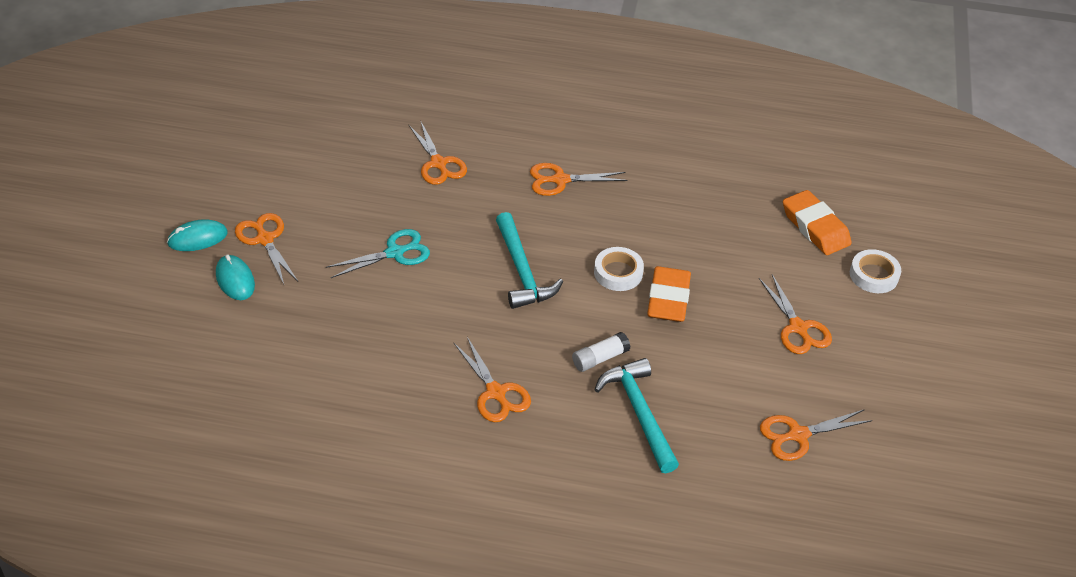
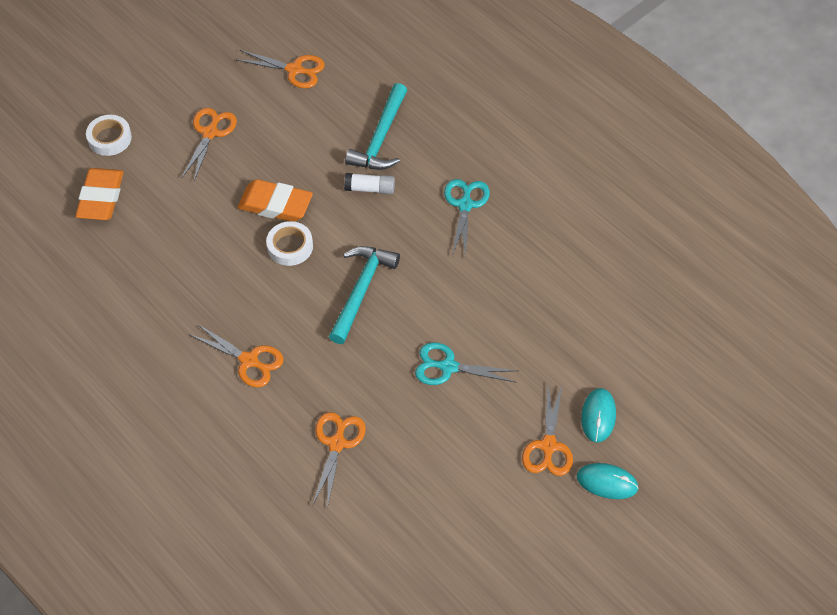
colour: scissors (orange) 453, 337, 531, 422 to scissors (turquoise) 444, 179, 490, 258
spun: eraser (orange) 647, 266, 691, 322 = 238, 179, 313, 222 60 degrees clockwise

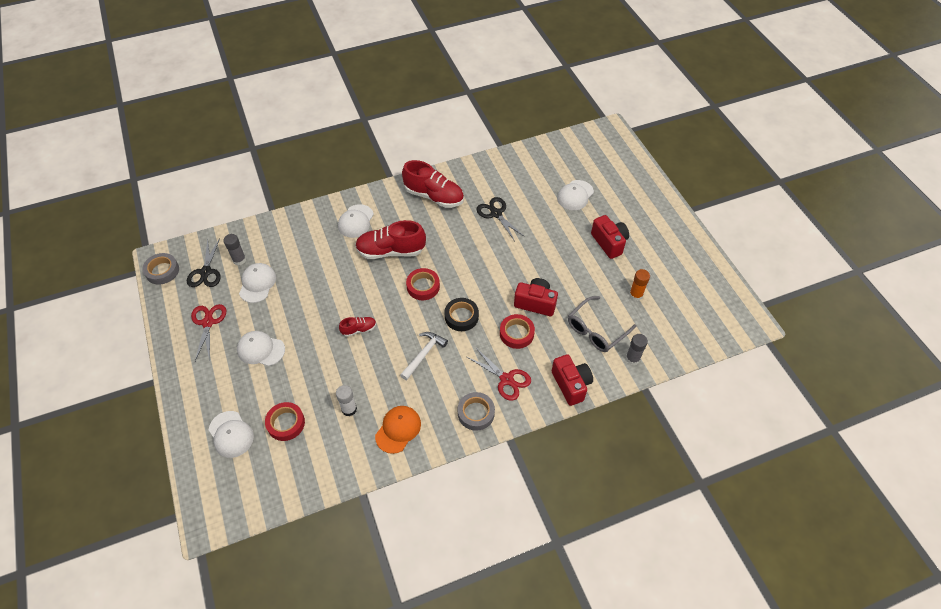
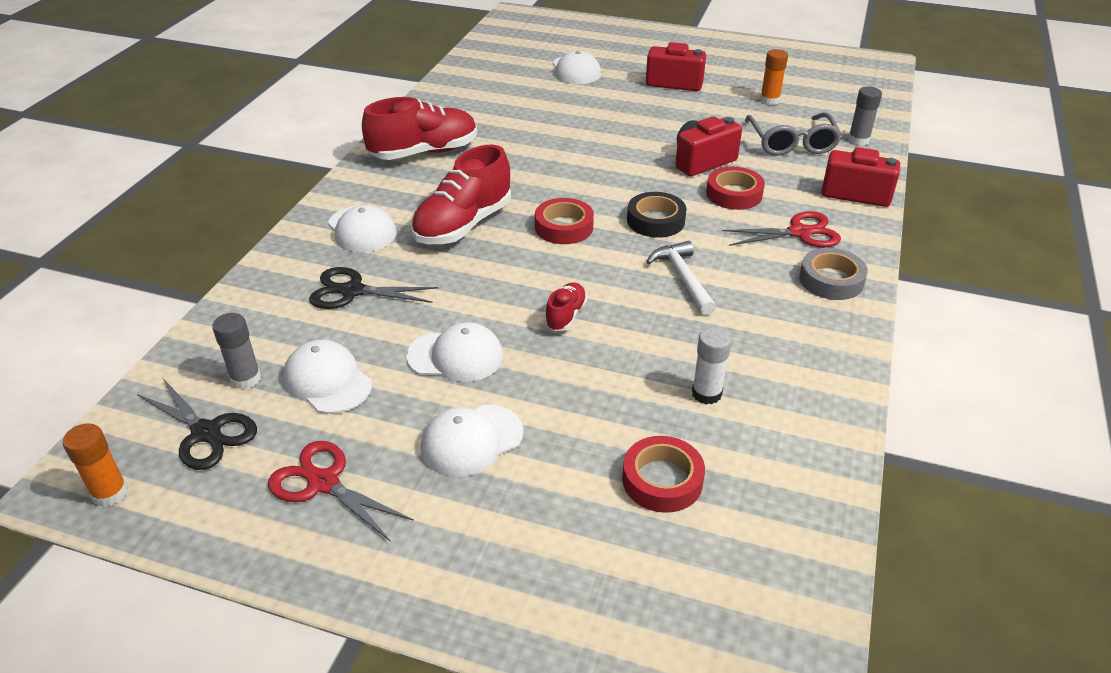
missing: cap (orange) 375, 406, 421, 454
relocated: scissors (black) 476, 197, 525, 241 to 309, 267, 438, 309; cap (white) 209, 411, 254, 458 to 406, 322, 503, 382
exchanged: tape (grey) 142, 253, 179, 285 to glue stick (orange) 62, 423, 128, 507

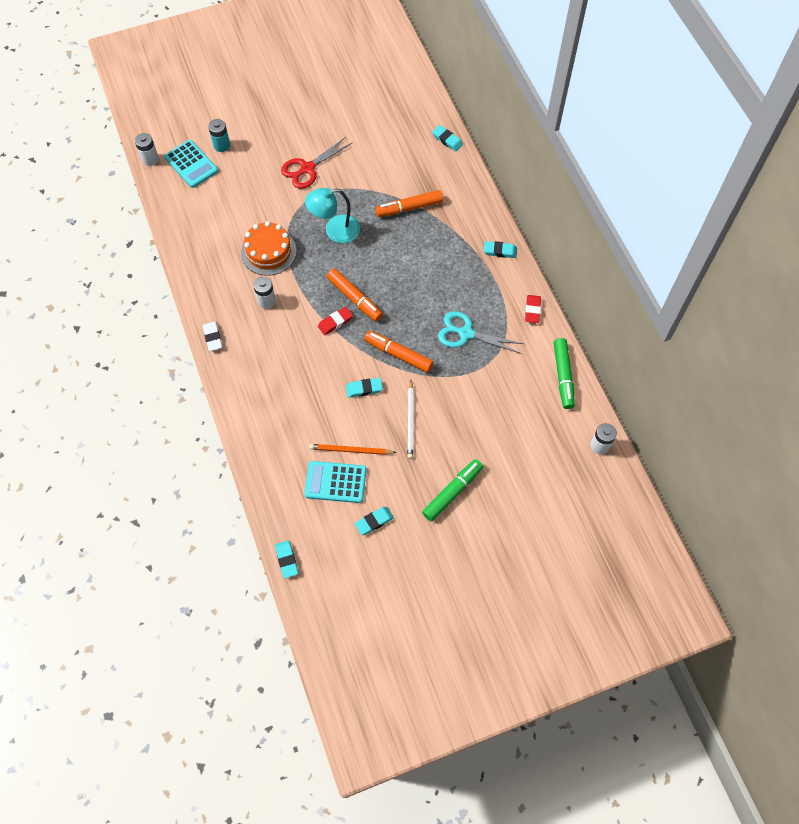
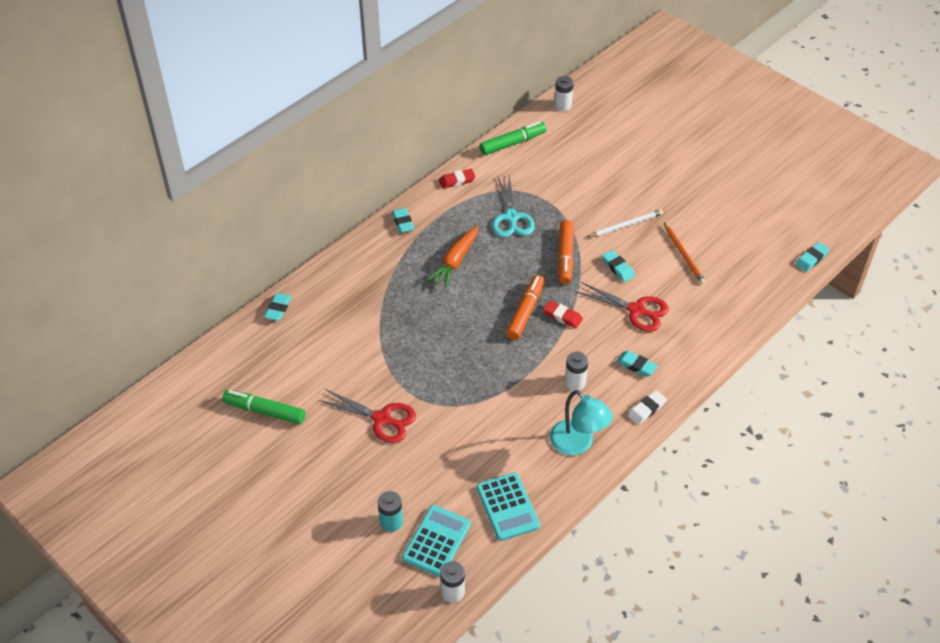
missing: cake (orange) 241, 221, 297, 276; marker (orange) 375, 190, 443, 217
appeared: carrot (orange) 427, 225, 478, 288; scissors (red) 576, 282, 669, 332
relocated: marker (green) 422, 459, 483, 522 to 222, 390, 305, 424; calculator (turquoise) 304, 461, 366, 503 to 476, 472, 540, 541; lamp (turquoise) 305, 188, 360, 243 to 550, 390, 613, 455; eraser (turquoise) 355, 507, 394, 535 to 616, 351, 658, 377

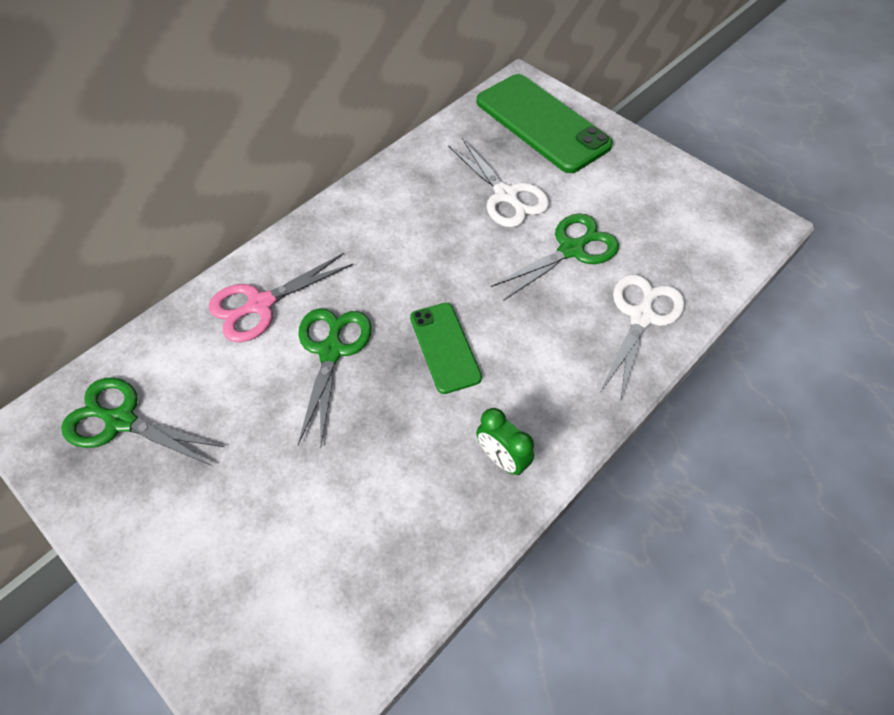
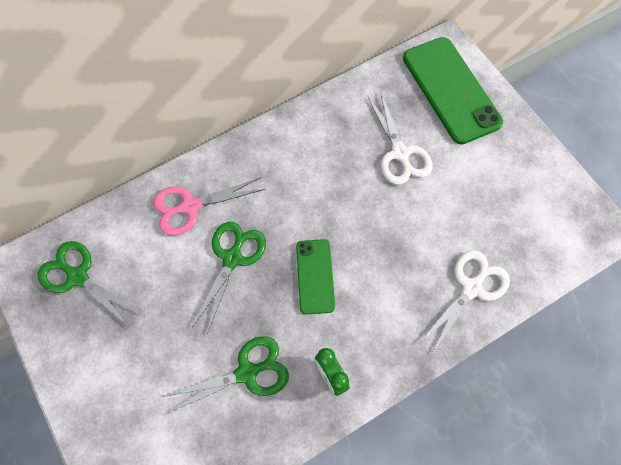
relocated: scissors (green) 491, 214, 619, 301 to 163, 336, 289, 414

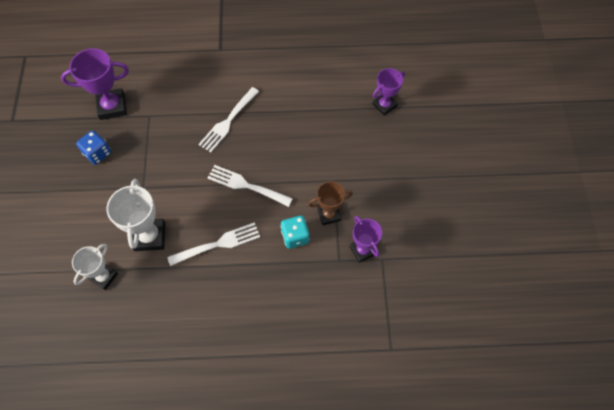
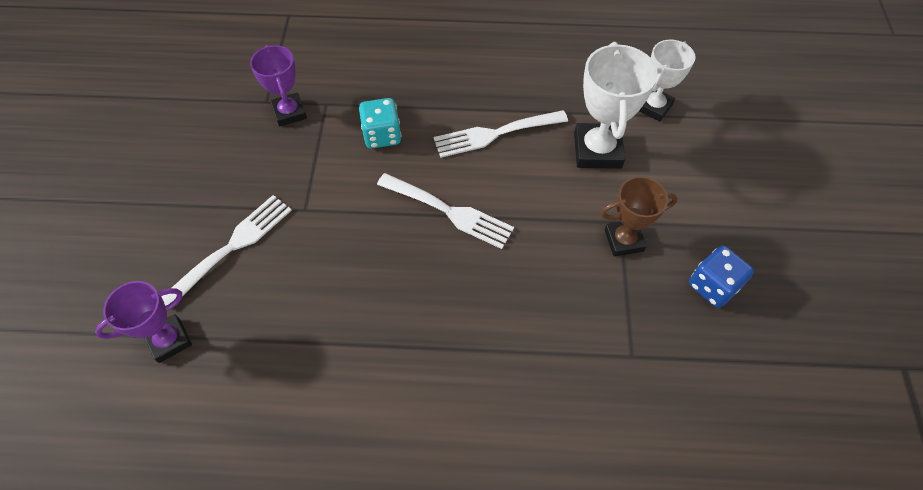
missing: trophy (purple) 61, 48, 129, 120
relocated: fork (white) 198, 87, 259, 152 to 162, 195, 292, 306; trophy (brown) 308, 181, 353, 225 to 601, 176, 677, 257

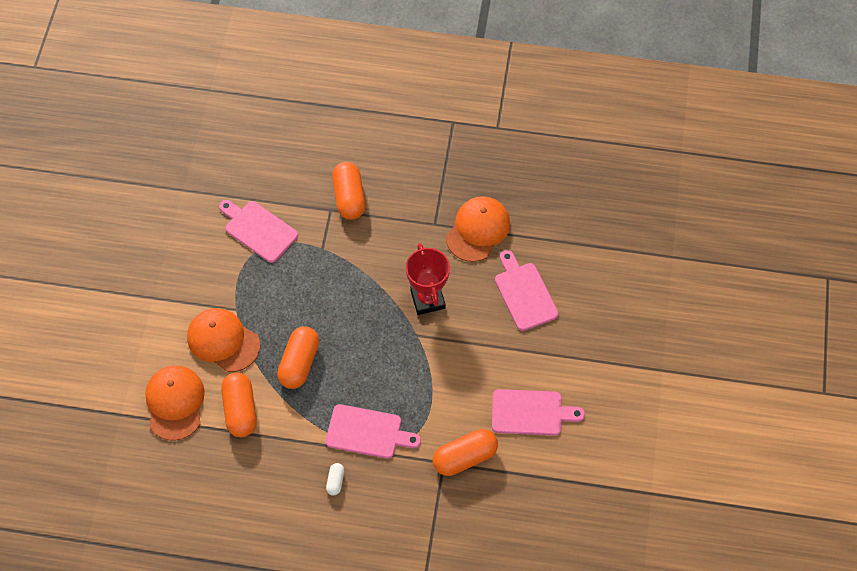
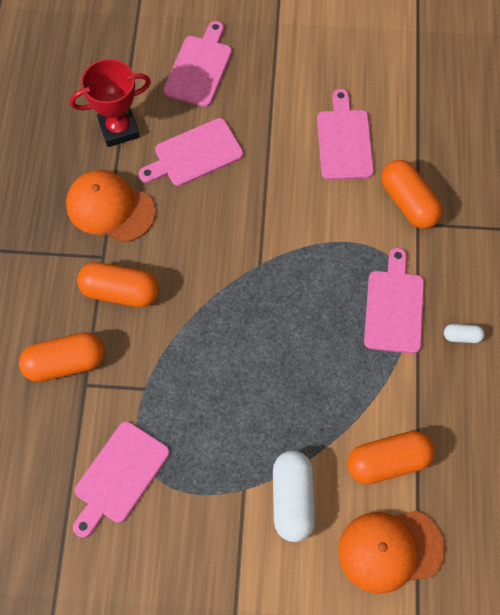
appeared: cutting board (pink) 163, 21, 232, 107
relocated: trophy (red) 406, 243, 450, 315 to 70, 59, 151, 147; capsule (orange) 277, 326, 319, 389 to 77, 262, 159, 307
exchanged: cap (orange) 187, 308, 260, 372 to capsule (white) 273, 450, 315, 542

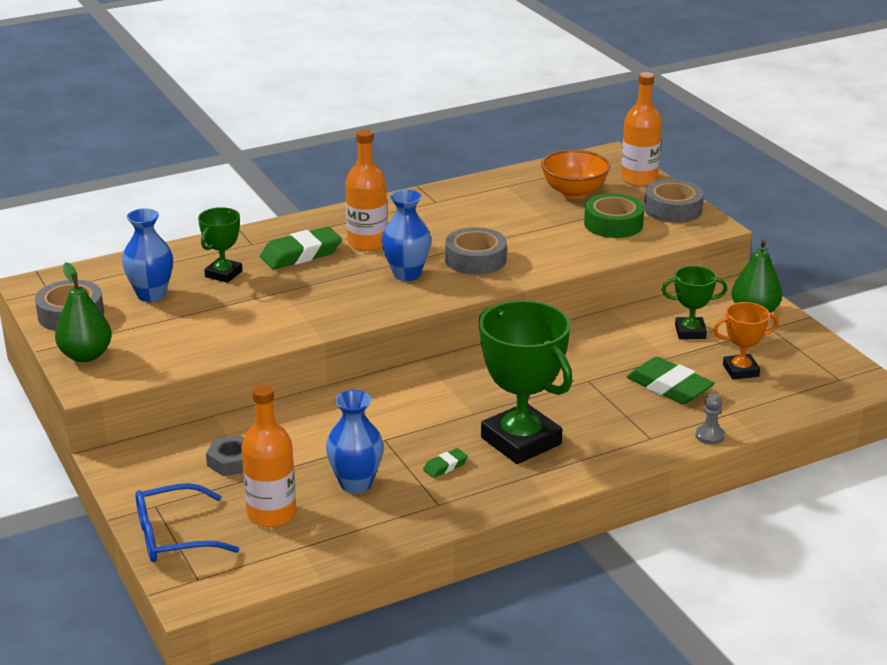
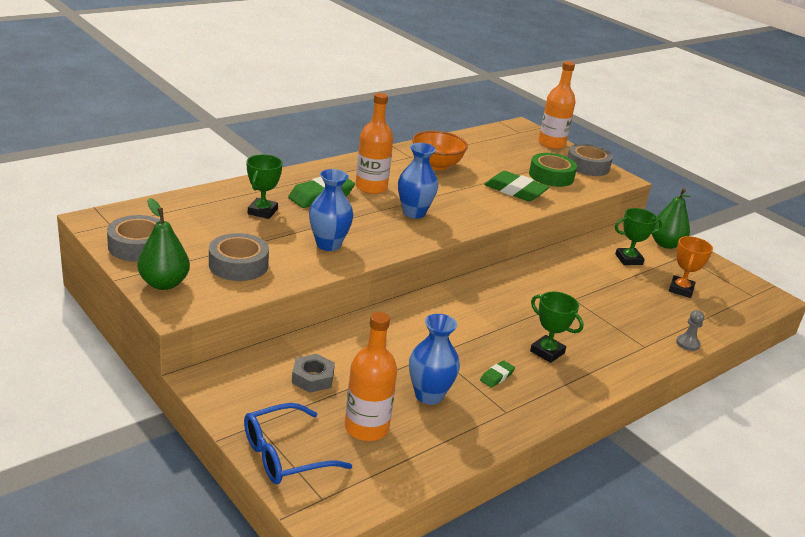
relocated: tape (grey) 445, 227, 507, 275 to 209, 233, 269, 281; vase (blue) 122, 209, 173, 302 to 309, 169, 353, 251; bowl (orange) 541, 150, 610, 199 to 412, 131, 468, 170; eraser (green) 627, 357, 715, 404 to 484, 171, 549, 201
spun: trophy (orange) 713, 302, 779, 379 = 669, 236, 713, 298 45 degrees counterclockwise
size: trophy (green) 478, 300, 573, 464 = 530, 292, 584, 363 x0.52

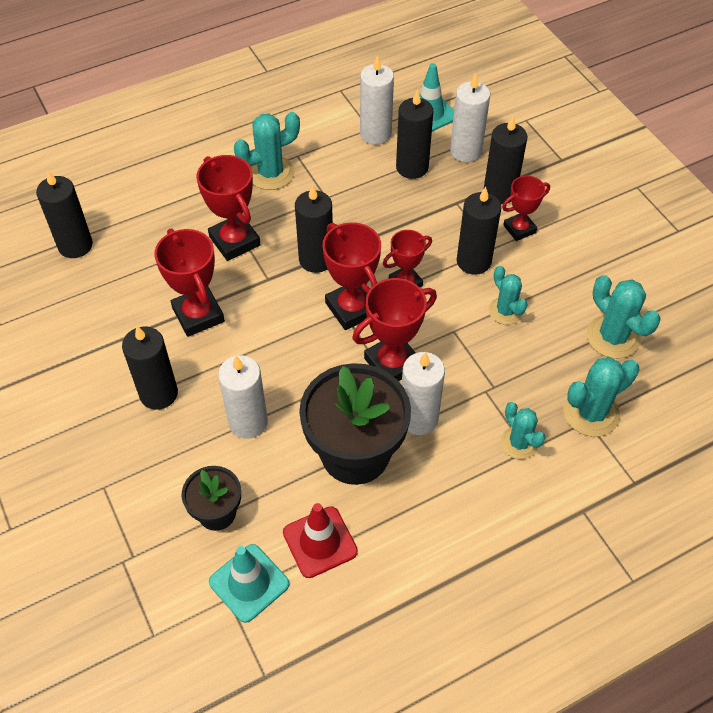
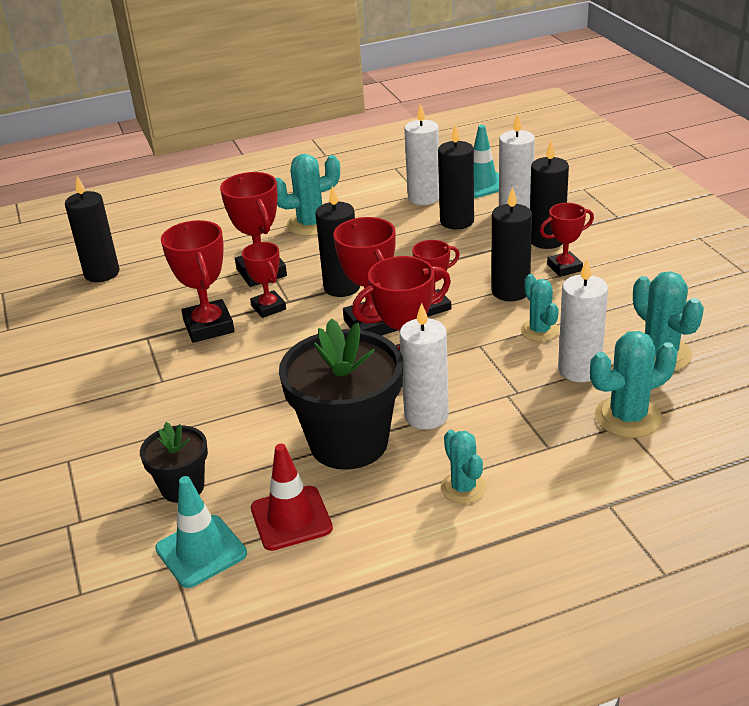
missing: candle (black) 122, 326, 178, 410
appeared: trophy (red) 242, 242, 286, 318
relocated: cactus (turquoise) 501, 402, 546, 459 to 441, 430, 487, 504; candle (white) 218, 356, 268, 439 to 558, 259, 608, 382

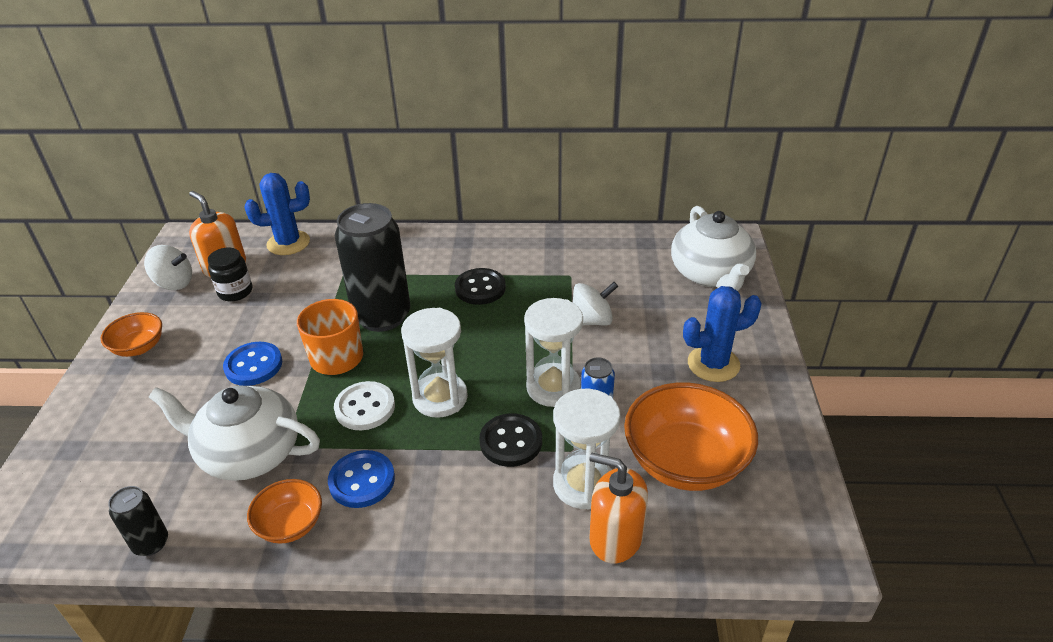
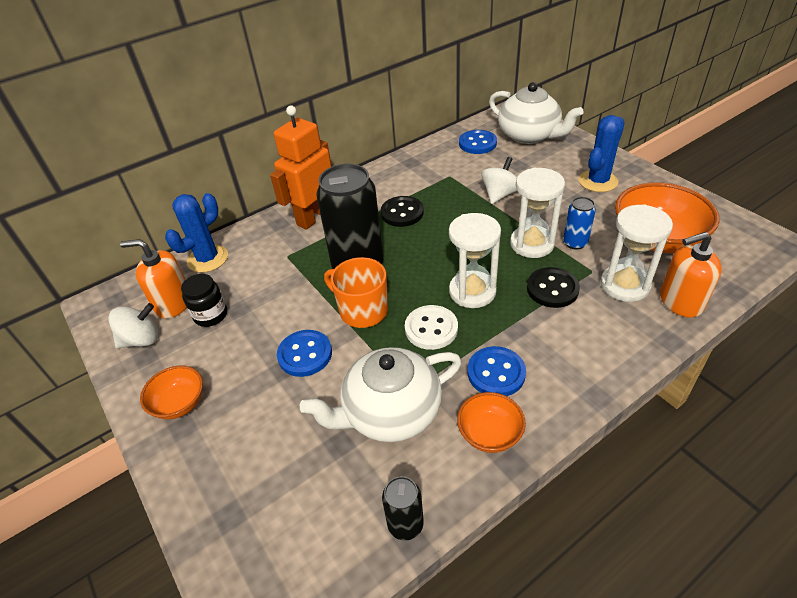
appeared: robot (orange) 270, 106, 332, 230; button (blue) 459, 130, 497, 154

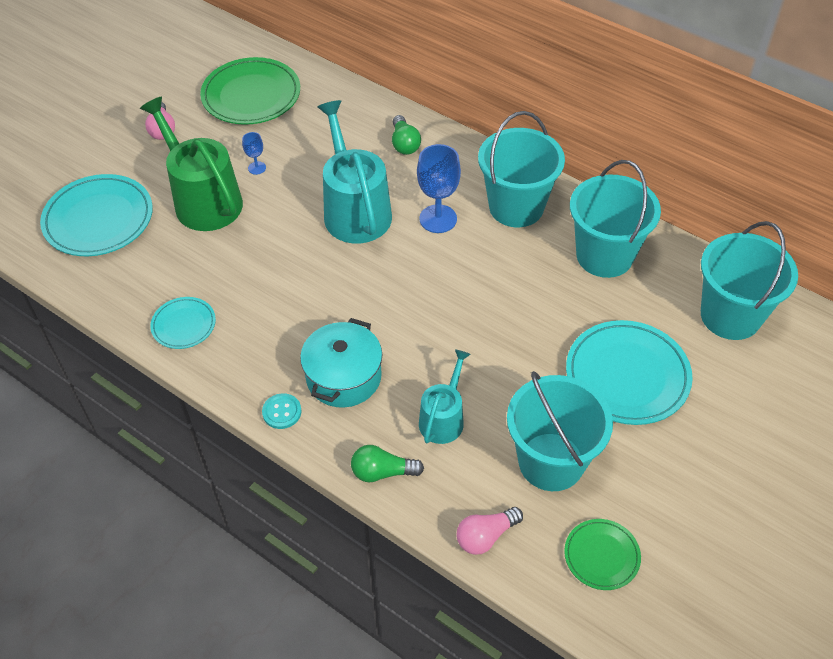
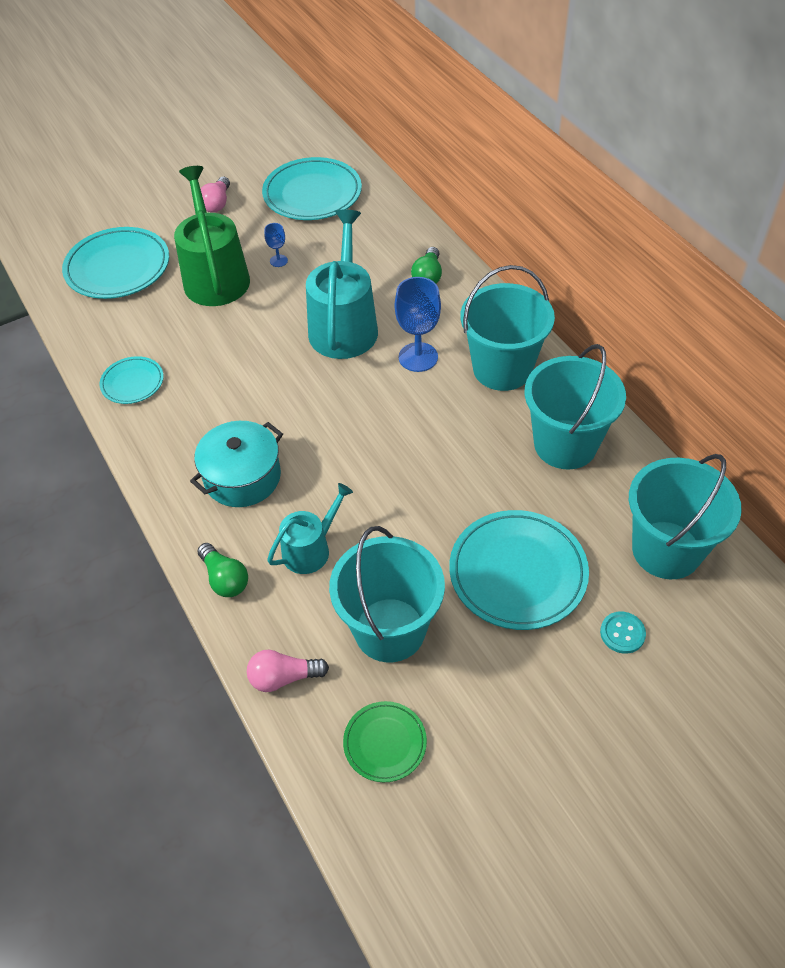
relocated: button (turquoise) 262, 393, 302, 429 to 600, 612, 646, 654
colour: plate (green) 200, 57, 300, 125 to plate (turquoise) 262, 157, 362, 220
spun: light bulb (green) 351, 445, 424, 483 = 197, 543, 248, 597 150 degrees counterclockwise

